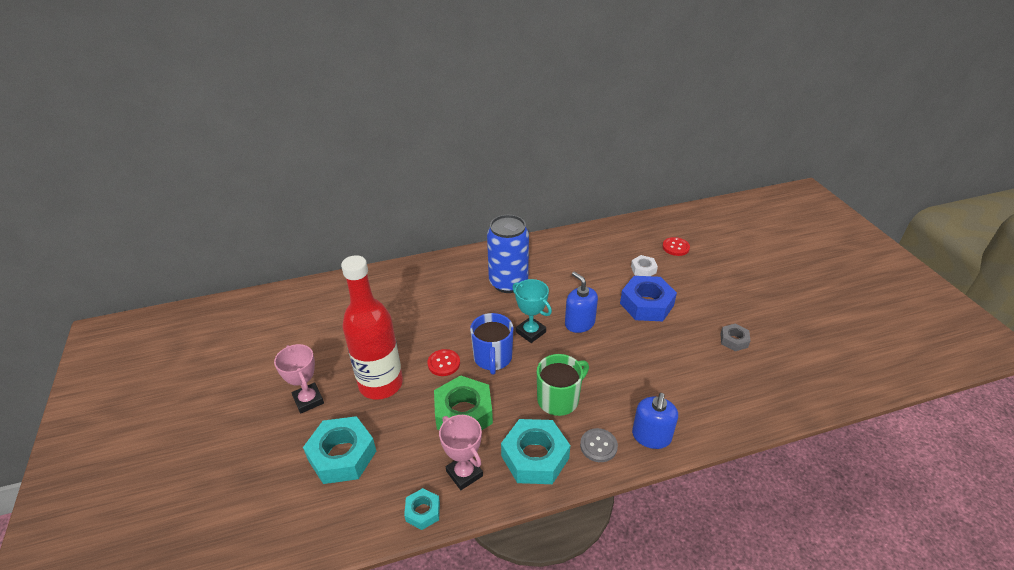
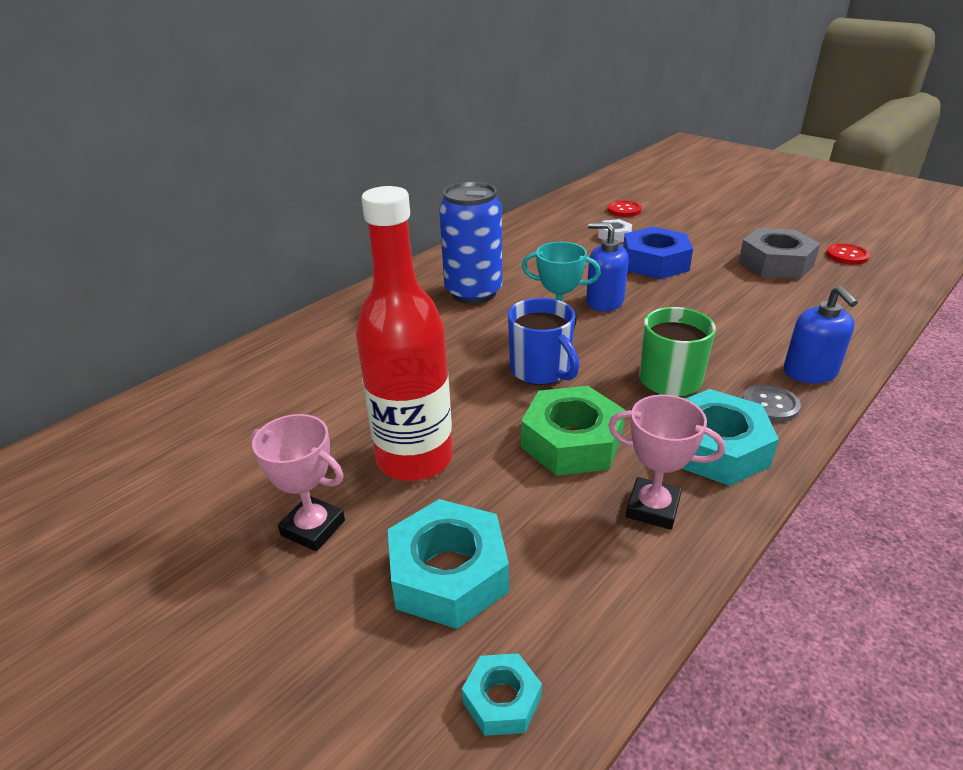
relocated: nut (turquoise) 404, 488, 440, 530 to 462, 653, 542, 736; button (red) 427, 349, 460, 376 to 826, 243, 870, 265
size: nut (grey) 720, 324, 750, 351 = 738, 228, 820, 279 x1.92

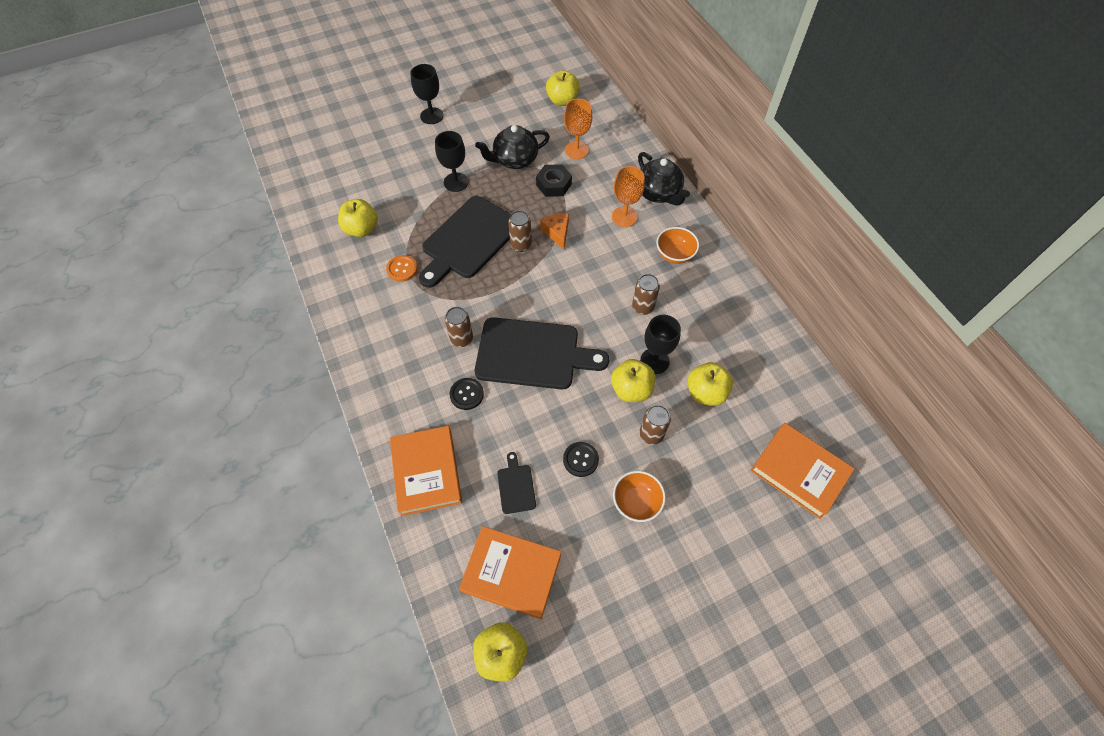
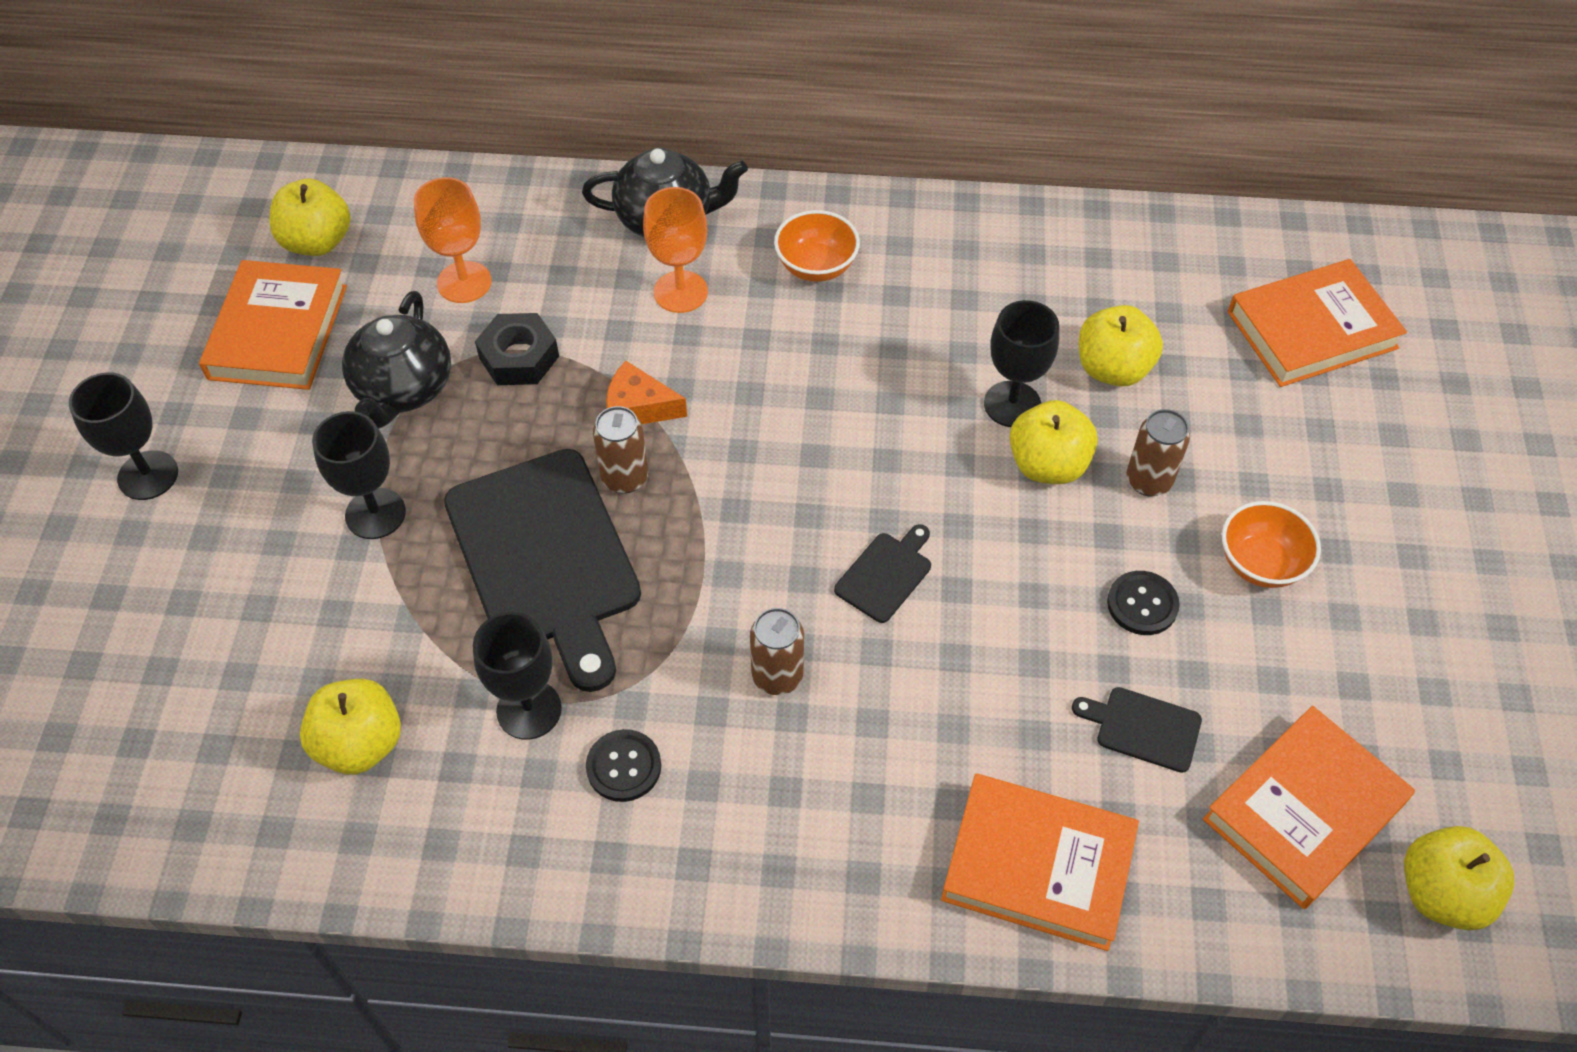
missing: can (brown) 632, 274, 660, 315
appeared: book (orange) 199, 260, 347, 390
relocated: button (black) 450, 378, 484, 410 to 586, 729, 661, 802
exchanged: button (orange) 386, 255, 418, 282 to goblet (black) 473, 612, 562, 740
size: cutting board (black) 475, 317, 609, 389 = 834, 524, 931, 623 x0.43

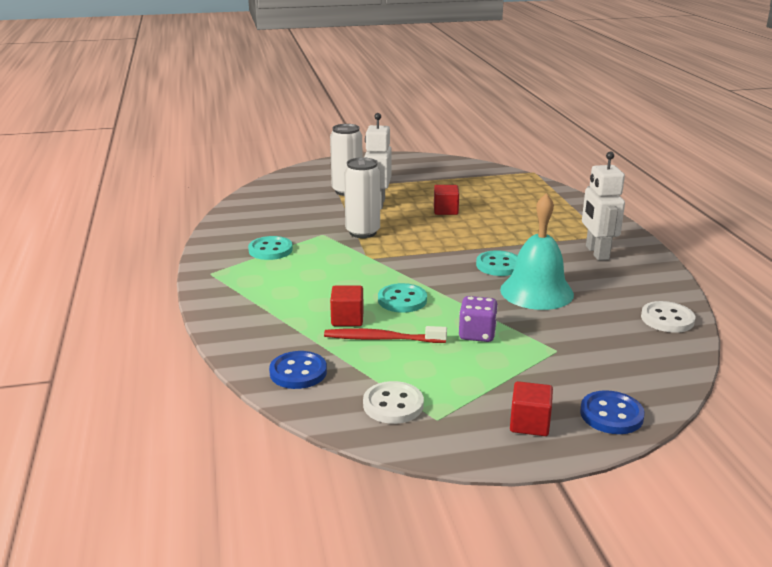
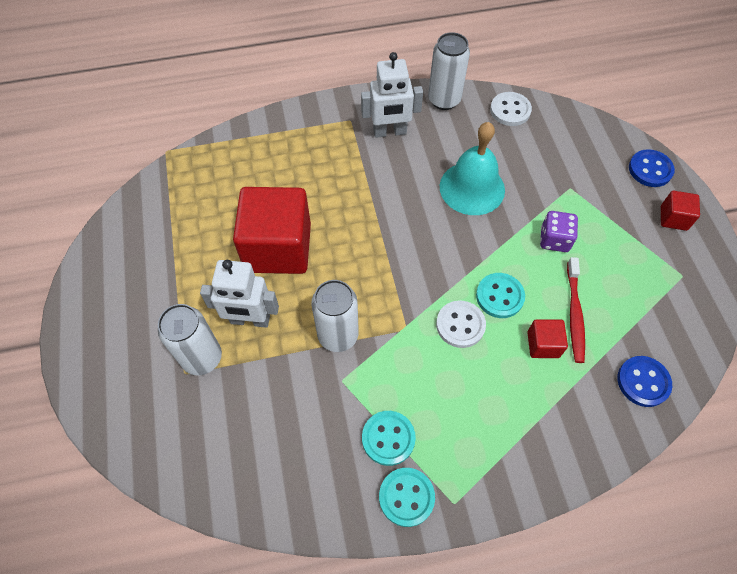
appeared: can (white) 428, 32, 470, 110
relocated: button (turquoise) 476, 251, 518, 276 to 379, 468, 435, 527; button (white) 363, 381, 424, 424 to 436, 301, 486, 348
size: cube (red) 434, 185, 459, 215 = 233, 187, 311, 274 x2.24

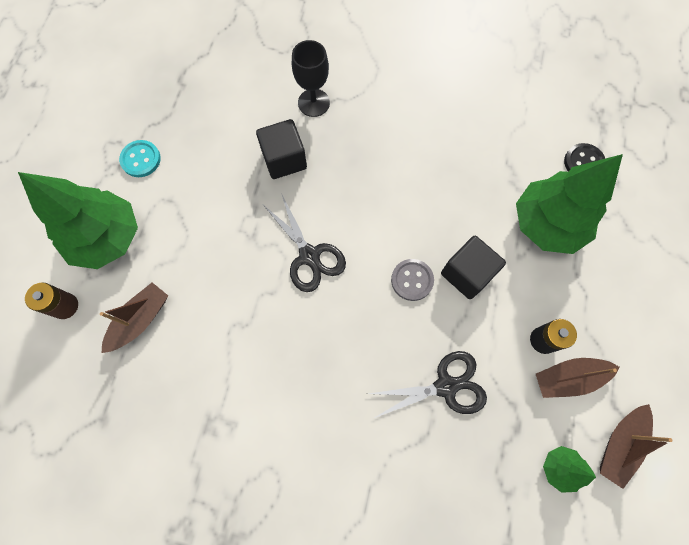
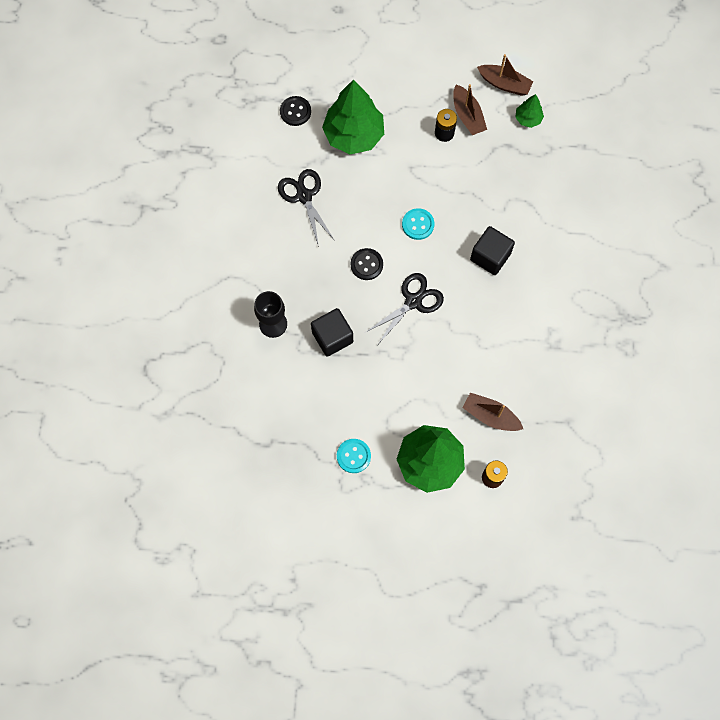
appeared: button (black) 351, 248, 383, 280
relocated: scissors (black) 368, 351, 487, 418 to 278, 169, 335, 247; cube (black) 441, 236, 506, 299 to 470, 226, 515, 275
colour: button (grey) 391, 259, 434, 301 to button (turquoise) 402, 208, 434, 240

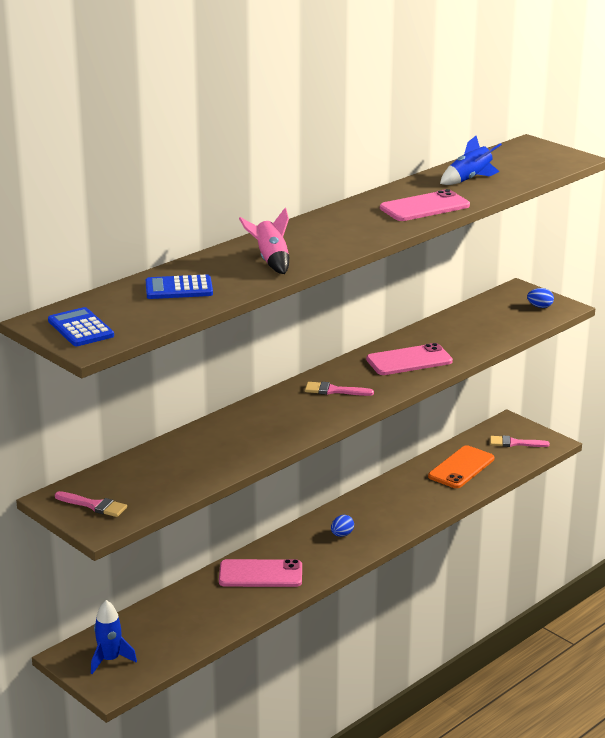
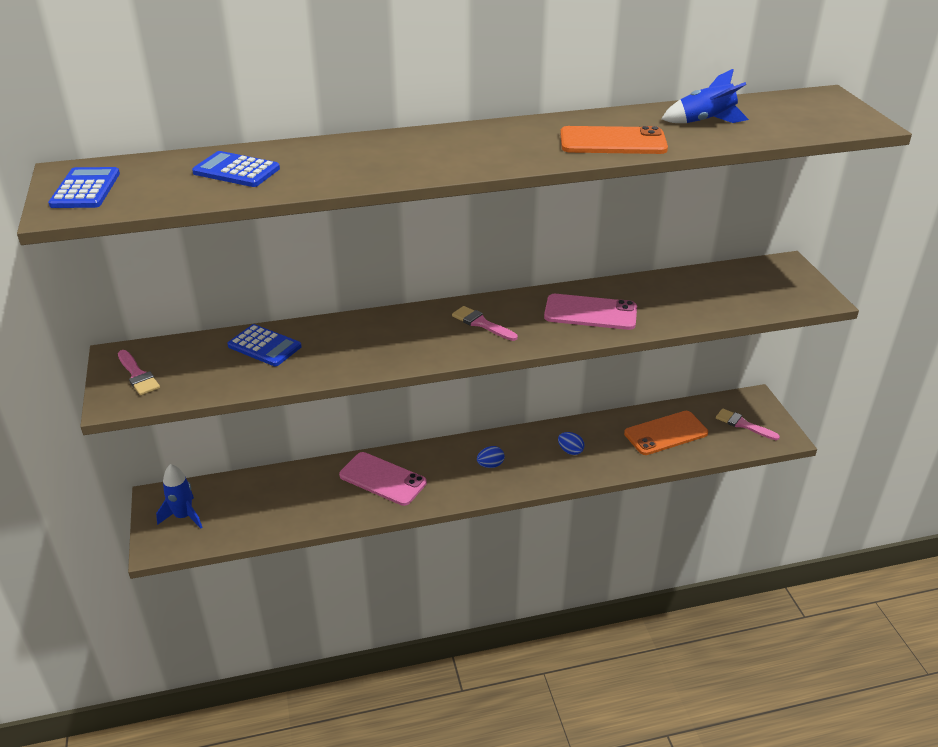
missing: rocket (pink) 239, 208, 289, 274
appeared: calculator (blue) 227, 324, 302, 366
relocated: egg (blue) 527, 288, 554, 308 to 558, 432, 585, 455
colour: phone (pink) 380, 189, 470, 221 to phone (orange) 560, 126, 668, 154

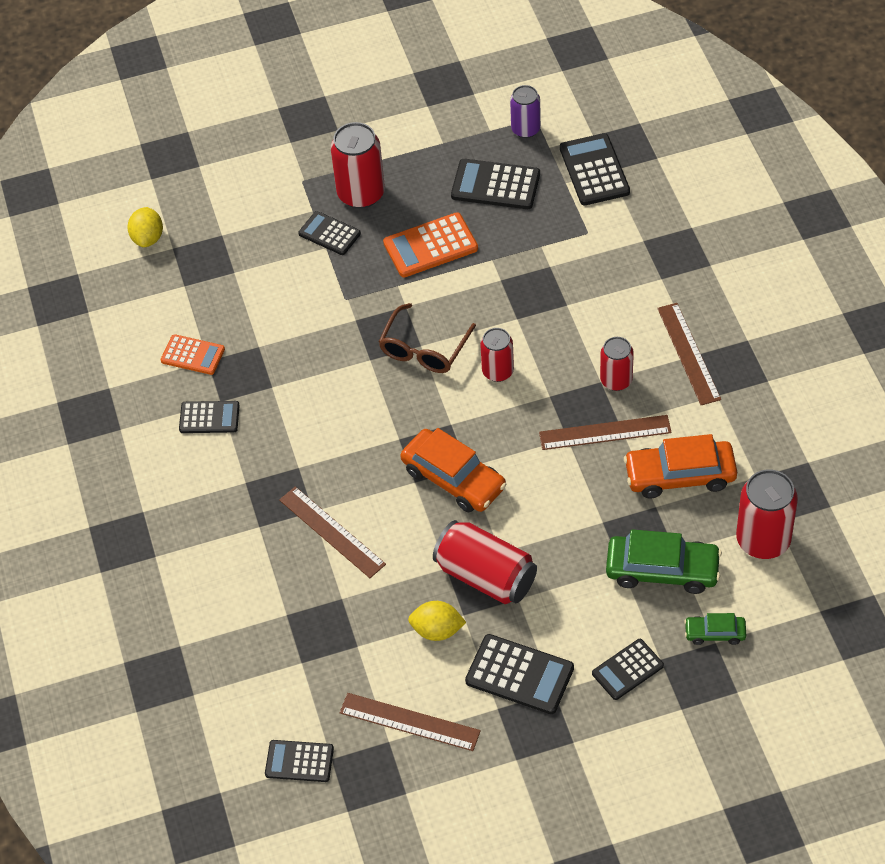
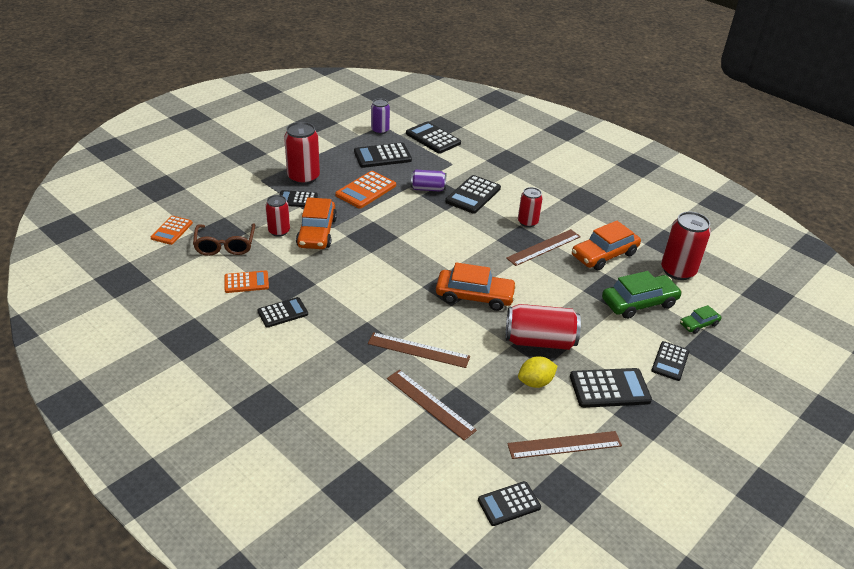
appeared: car (orange) 296, 197, 337, 249; can (purple) 411, 169, 447, 192; calculator (black) 445, 175, 501, 214
relocated: glasses (brown) 378, 303, 476, 373 to 193, 224, 255, 256; can (red) 480, 328, 514, 382 to 266, 195, 290, 237; ruler (brown) 657, 303, 721, 405 to 387, 370, 477, 441
exchanged: lemon (yellow) 127, 207, 163, 247 to calculator (orange) 151, 216, 193, 245

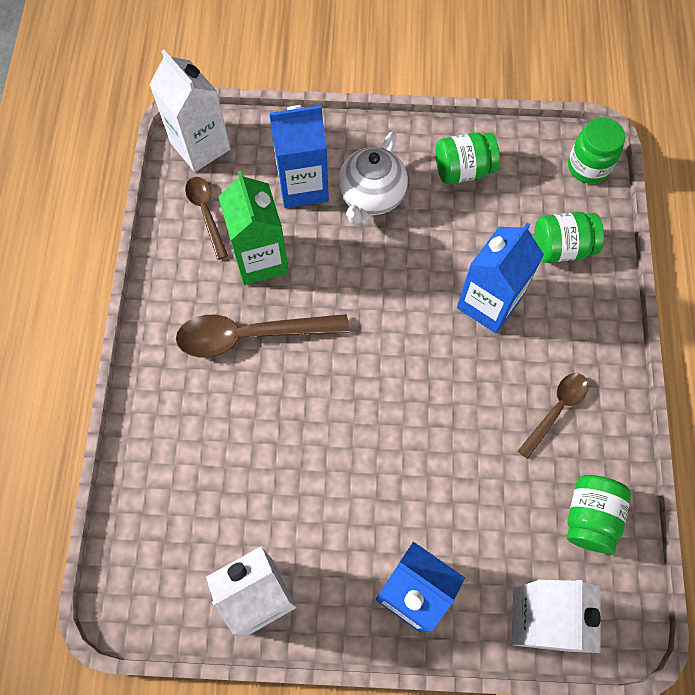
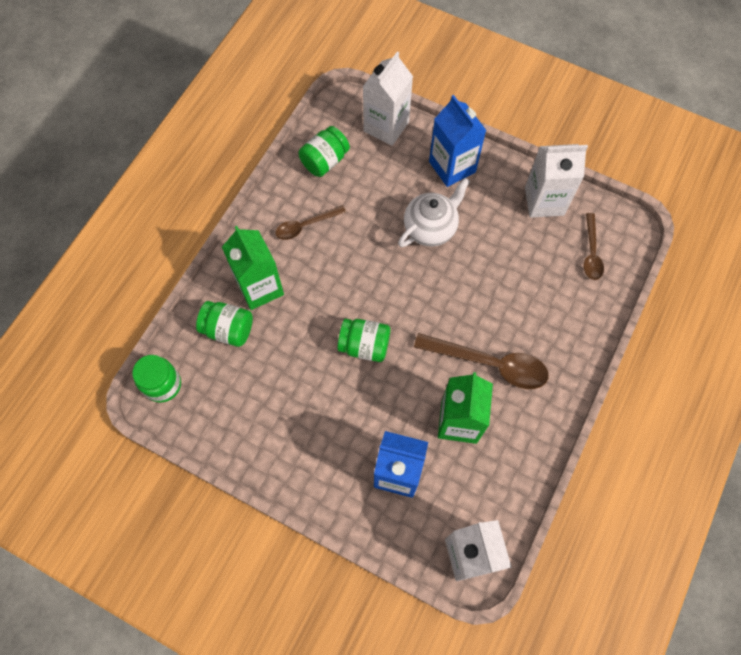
missing: carton (blue) 457, 223, 544, 333
appeared: carton (green) 222, 226, 284, 310
relocated: jar (green) 435, 132, 500, 184 to 338, 319, 390, 362; teapot (white) 338, 132, 408, 225 to 398, 178, 470, 247; spoon (brown) 185, 177, 228, 260 to 584, 213, 604, 280

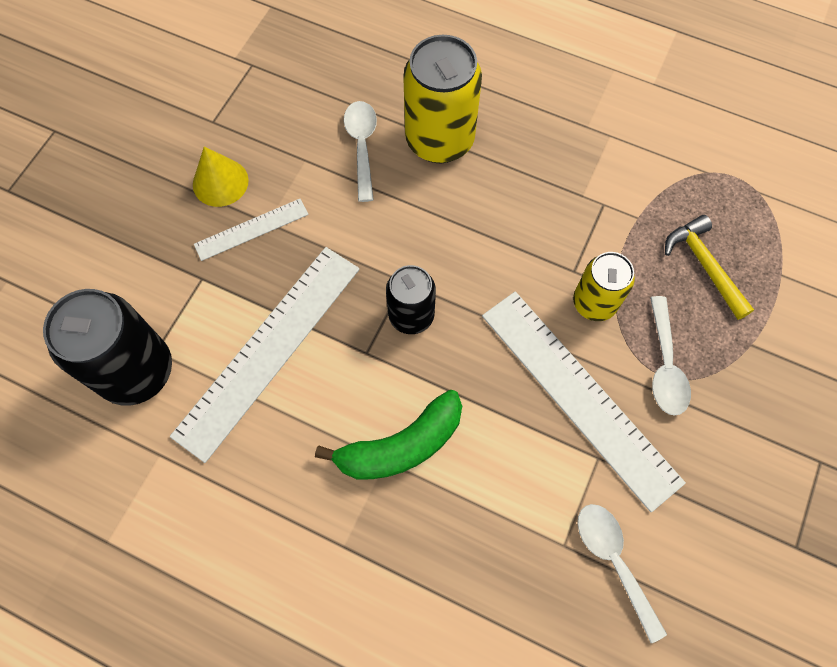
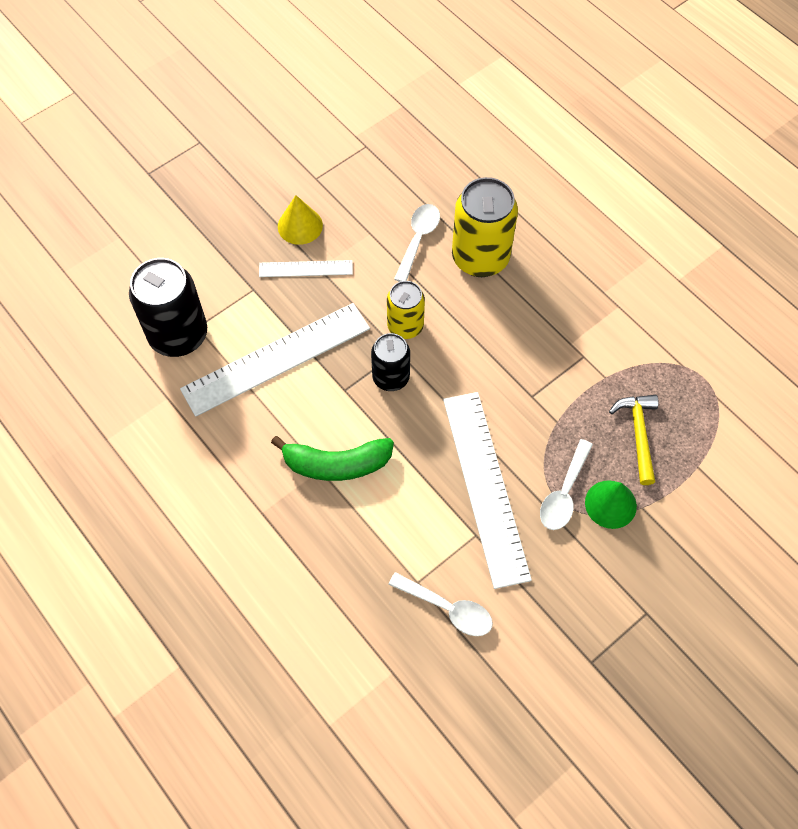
appeared: cone (green) 585, 480, 637, 529
relocated: can (yellow) 573, 252, 635, 321 to 387, 281, 425, 339
spun: spoon (white) 578, 504, 667, 643 = 388, 572, 493, 636 120 degrees clockwise

